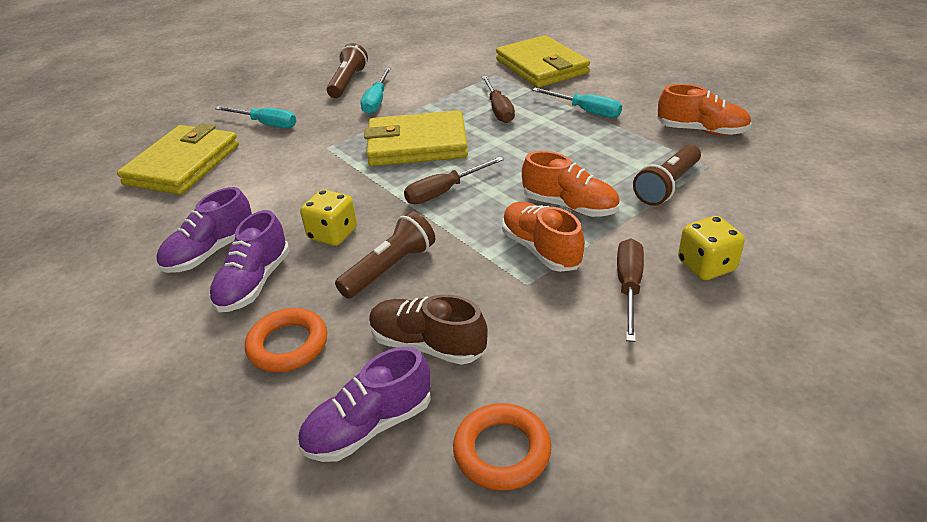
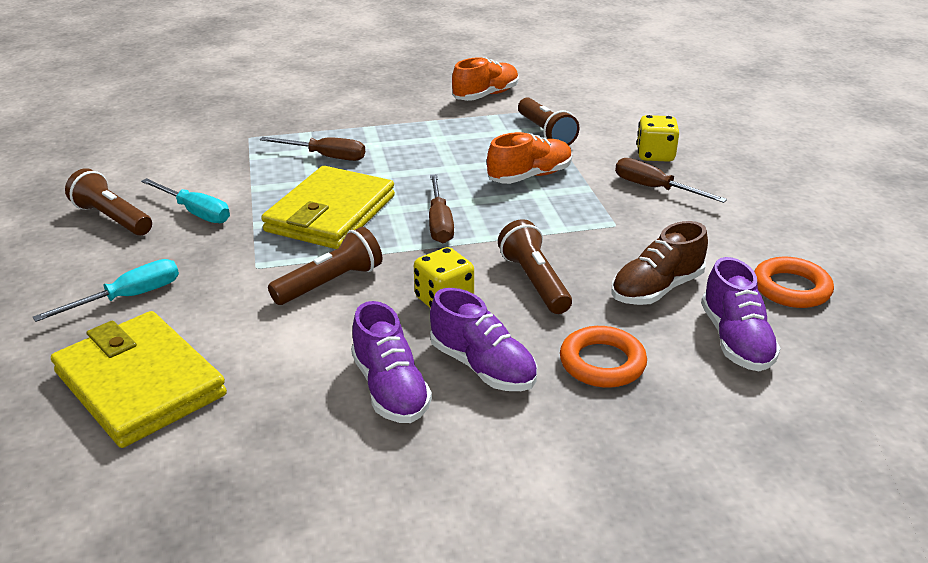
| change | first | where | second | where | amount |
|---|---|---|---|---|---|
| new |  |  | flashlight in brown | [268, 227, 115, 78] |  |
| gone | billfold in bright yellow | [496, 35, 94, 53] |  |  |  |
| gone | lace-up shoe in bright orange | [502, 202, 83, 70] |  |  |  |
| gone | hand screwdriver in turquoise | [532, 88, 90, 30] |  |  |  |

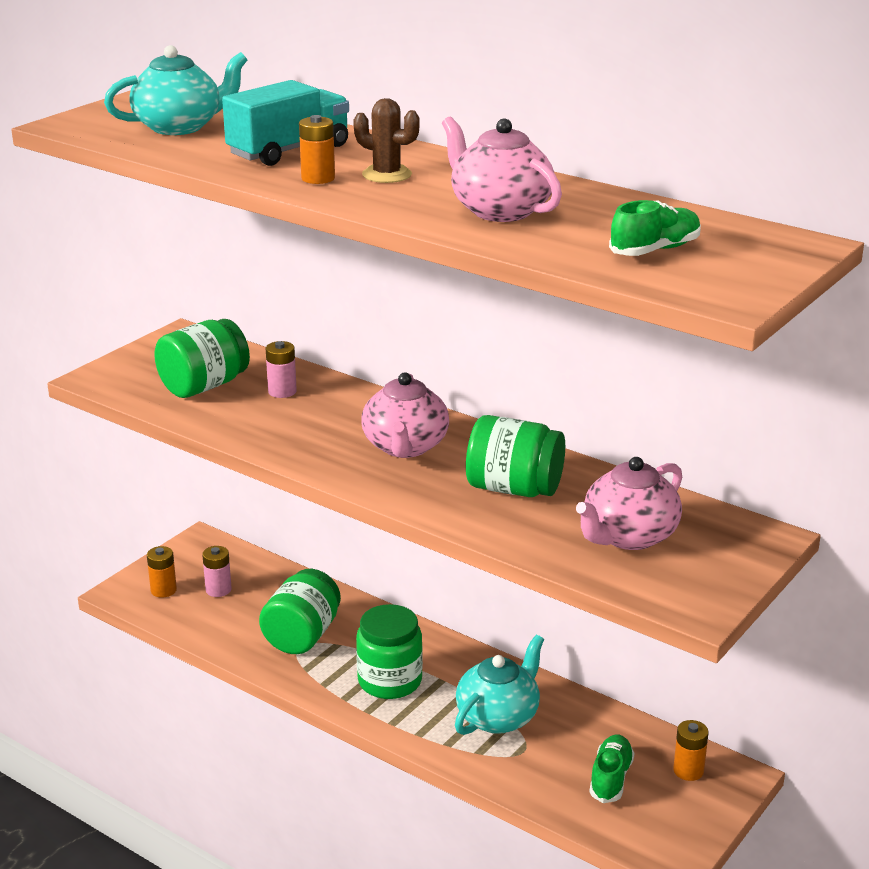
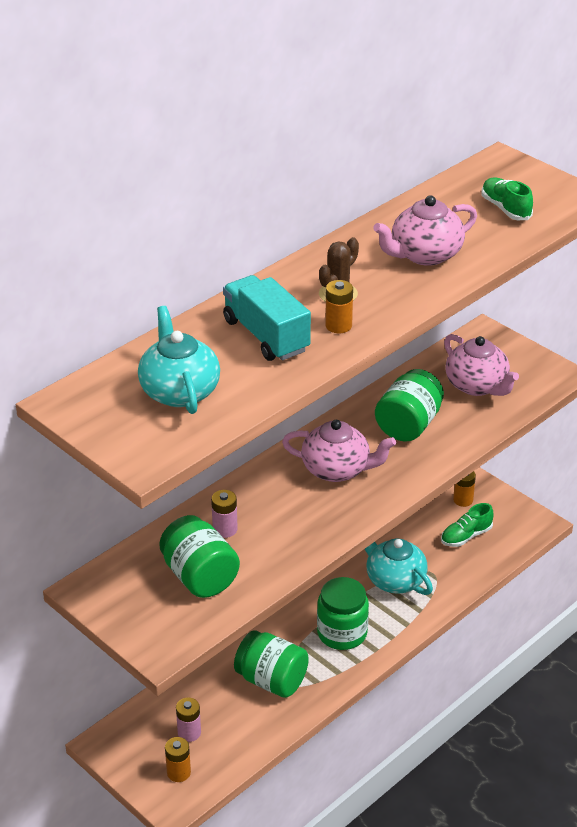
| change | first | where | second | where | amount |
|---|---|---|---|---|---|
| rotated | lace-up shoe in emerald | [589, 735, 45, 68] |  | [441, 503, 52, 44] | 60 degrees counterclockwise |

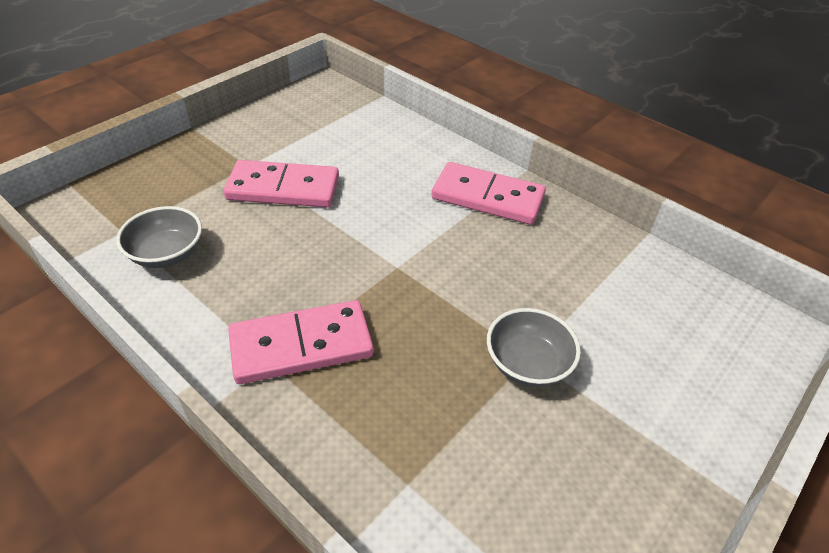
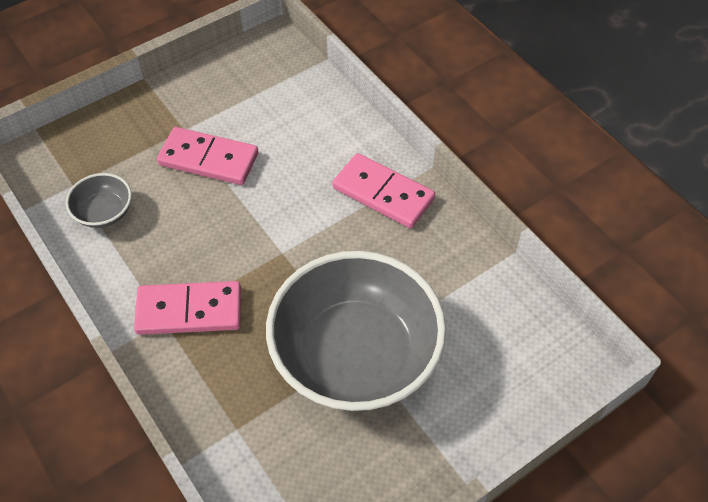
| change | first | where | second | where | amount |
|---|---|---|---|---|---|
| scaled | bowl in gray | [487, 308, 94, 79] |  | [266, 251, 180, 160] | x2.39 |

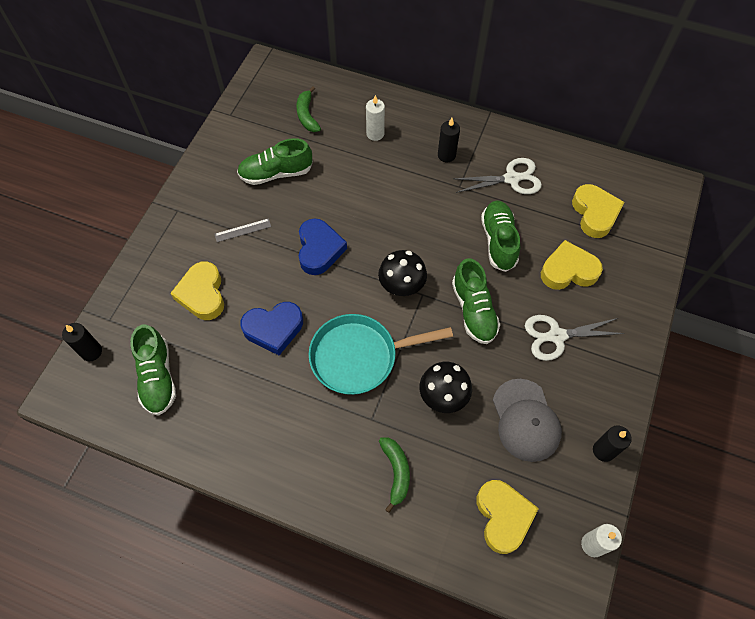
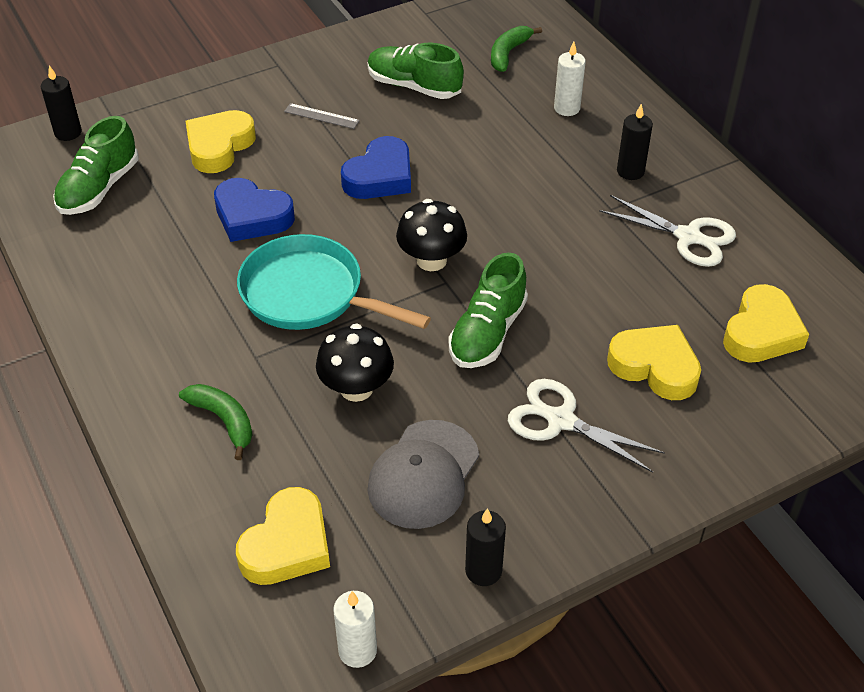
| change | first | where | second | where | amount |
|---|---|---|---|---|---|
| rotated | banana fruit in emerald | [379, 437, 31, 76] |  | [179, 384, 73, 76] | 75 degrees counterclockwise |
| gone | lace-up shoe in emerald | [481, 200, 39, 72] |  |  |  |

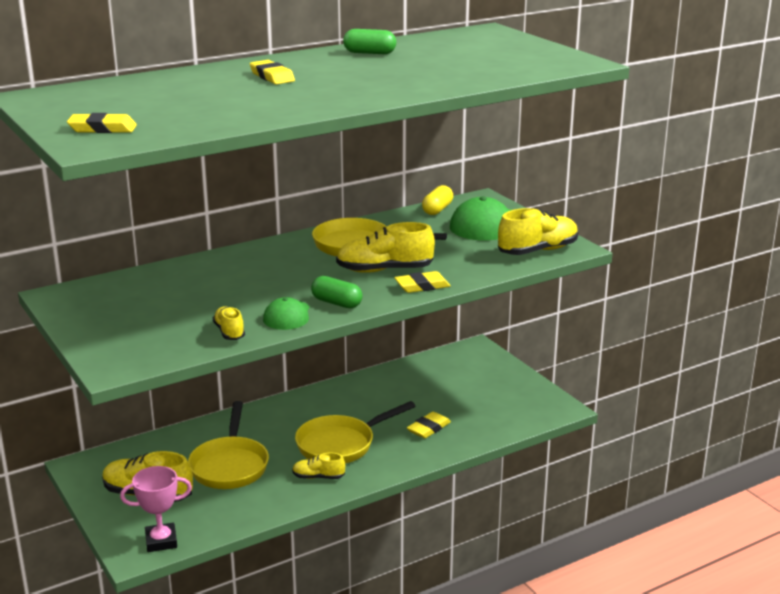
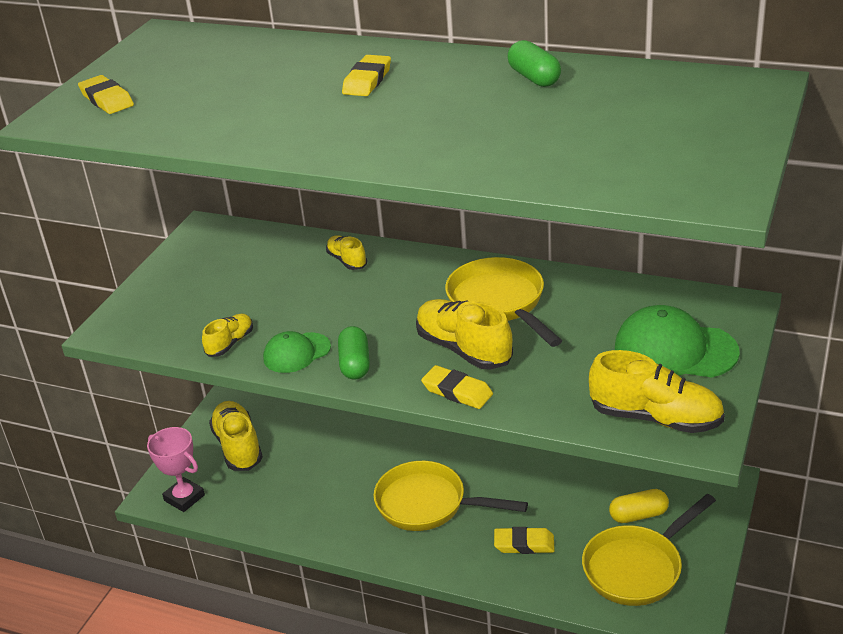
| change | first | where | second | where | amount |
|---|---|---|---|---|---|
| shifted | lace-up shoe in bright yellow | [292, 453, 53, 26] |  | [326, 235, 41, 35] |  |
| shifted | pan in bright yellow | [188, 401, 81, 88] |  | [582, 494, 134, 112] |  |
| shifted | pill shape in bright yellow | [422, 185, 31, 30] |  | [609, 489, 60, 34] |  |

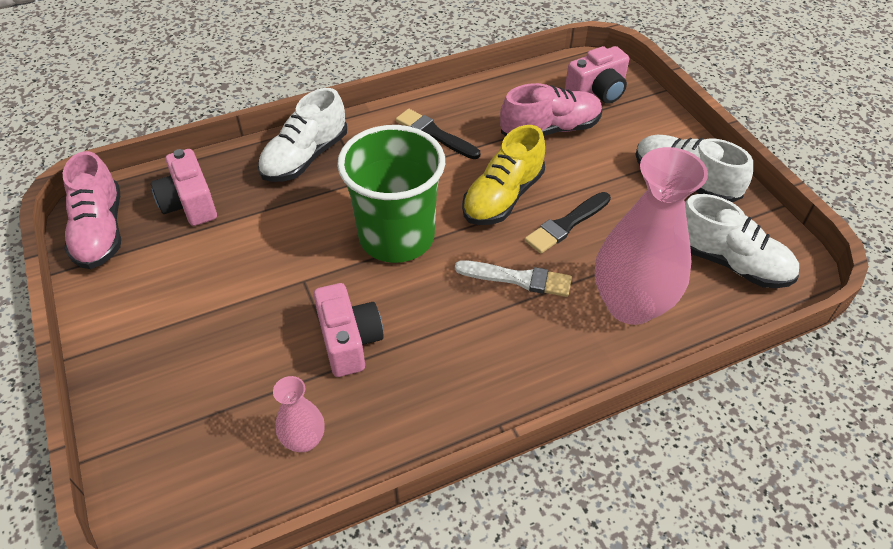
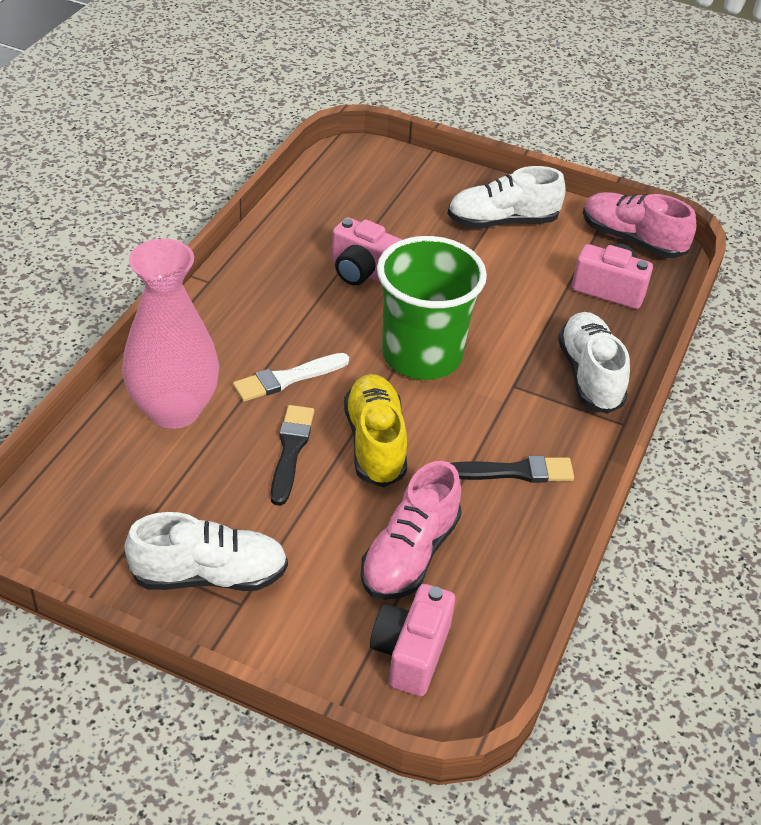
| change | first | where | second | where | amount |
|---|---|---|---|---|---|
| shifted | lace-up shoe in snow-white | [685, 194, 114, 94] |  | [448, 166, 118, 62] |  |
| gone | tall vase in rosy | [273, 376, 52, 76] |  |  |  |

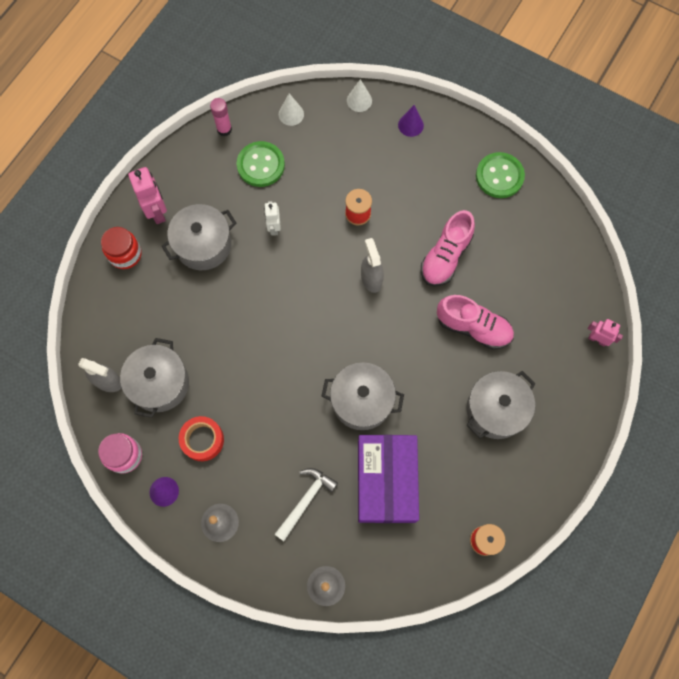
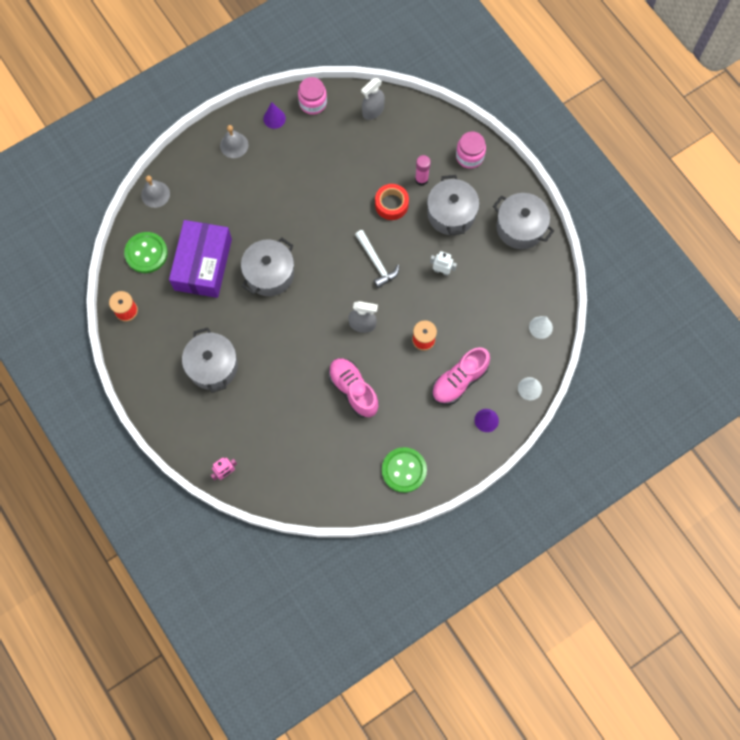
| change | first | where | second | where | amount |
|---|---|---|---|---|---|
| shifted | sewing button in emerald | [236, 141, 49, 46] |  | [124, 232, 44, 41] |  |
| rotated | package in purple | [358, 435, 61, 88] |  | [169, 220, 63, 78] | 75 degrees clockwise |
| shifted | hammer in snow-white | [274, 468, 64, 73] |  | [355, 230, 45, 58] |  |
| shifted | roll of tape in scarlet | [179, 416, 45, 45] |  | [375, 184, 34, 36] |  |
| shifted | glue in rosy | [210, 98, 22, 38] |  | [415, 155, 16, 31] |  |
| shifted | lace-up shoe in rosy | [437, 295, 77, 55] |  | [432, 347, 58, 58] |  |
| repainted | preserve jar in scarlet | [101, 227, 41, 42] | preserve jar in rosy | [456, 132, 30, 37] |  |
| shifted | pot in gray | [120, 338, 69, 80] |  | [493, 193, 61, 56] |  |
| gone | robot figure in rosy | [128, 167, 39, 57] |  |  |  |

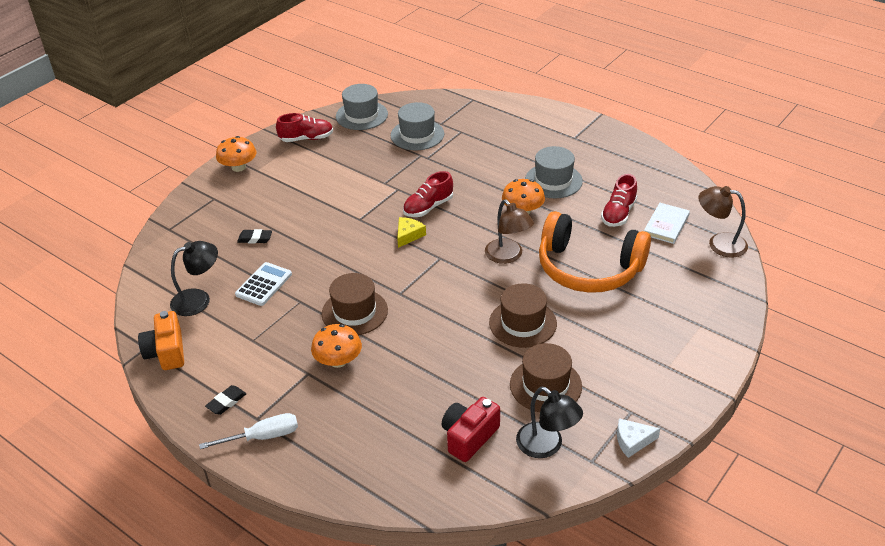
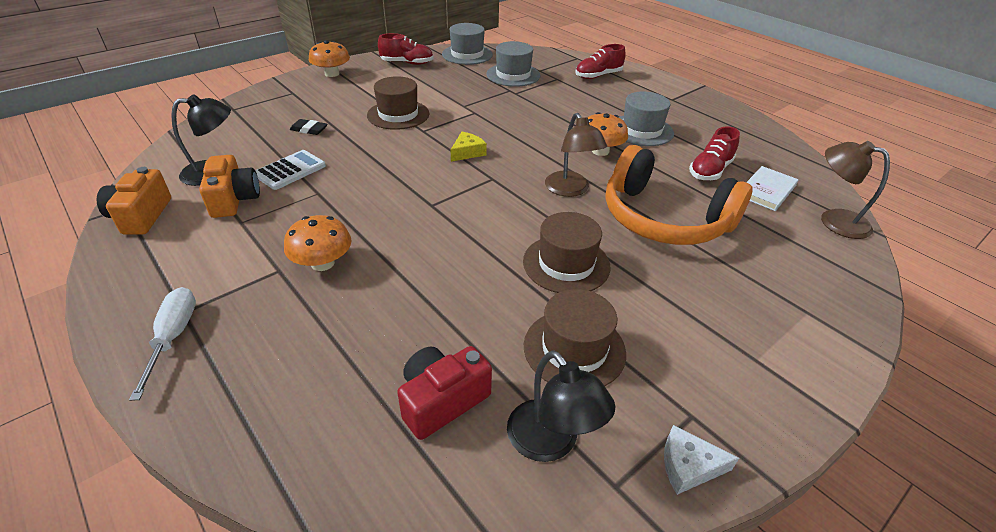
| change | first | where | second | where | amount |
|---|---|---|---|---|---|
| rotated | hand screwdriver in snow-white | [199, 413, 99, 36] |  | [129, 287, 67, 114] | 90 degrees counterclockwise |
| new |  |  | camera in bright orange | [199, 155, 61, 63] |  |
| shifted | top hat in brown | [322, 273, 66, 62] |  | [367, 76, 62, 54] |  |
| shifted | lace-up shoe in scarlet | [403, 171, 50, 46] |  | [575, 44, 51, 35] |  |
| gone | eraser in black | [205, 385, 42, 30] |  |  |  |

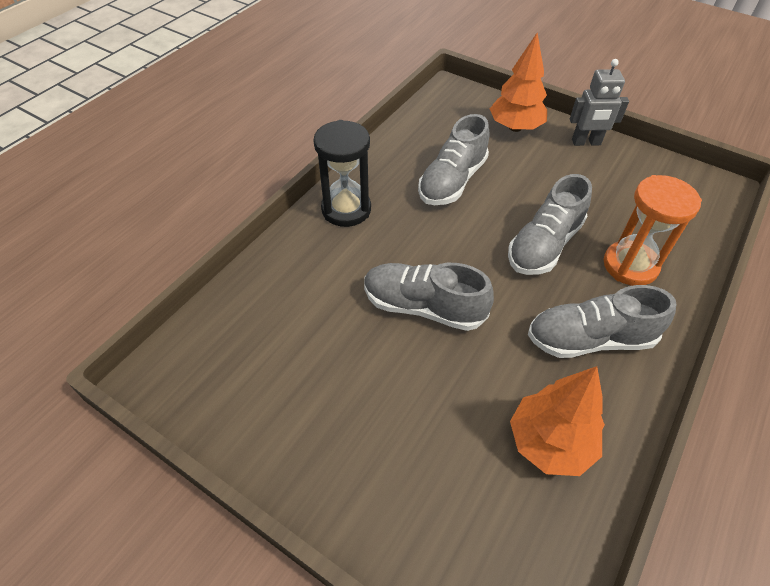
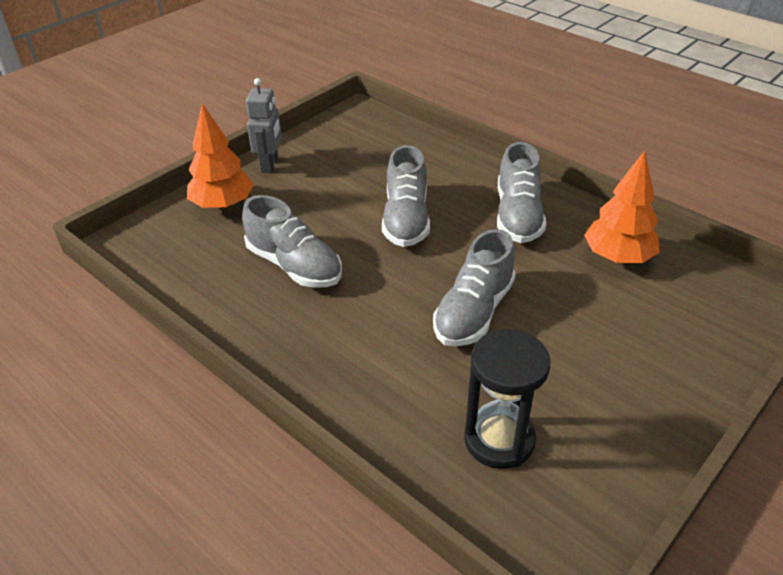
| change | first | where | second | where | amount |
|---|---|---|---|---|---|
| rotated | lace-up shoe in gray | [508, 174, 84, 101] |  | [382, 145, 48, 102] | 45 degrees clockwise |
| shifted | sand timer in black | [313, 120, 58, 107] |  | [464, 329, 87, 140] |  |
| gone | sand timer in bright orange | [604, 175, 98, 111] |  |  |  |

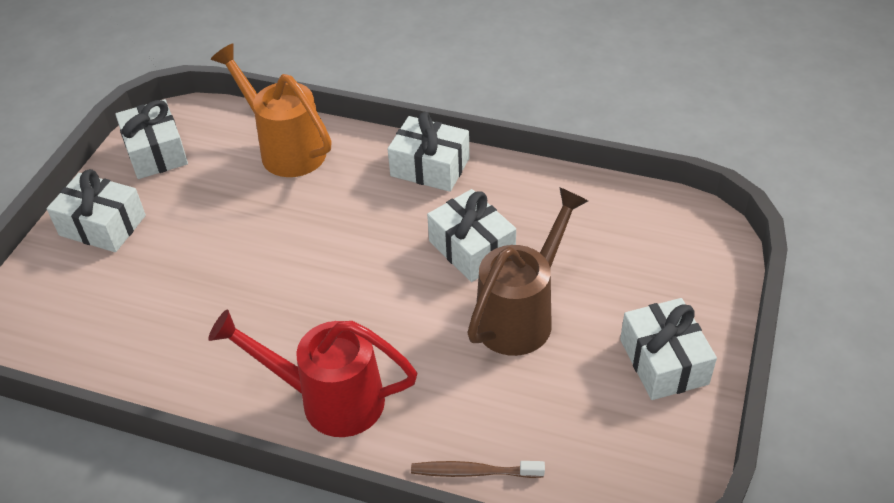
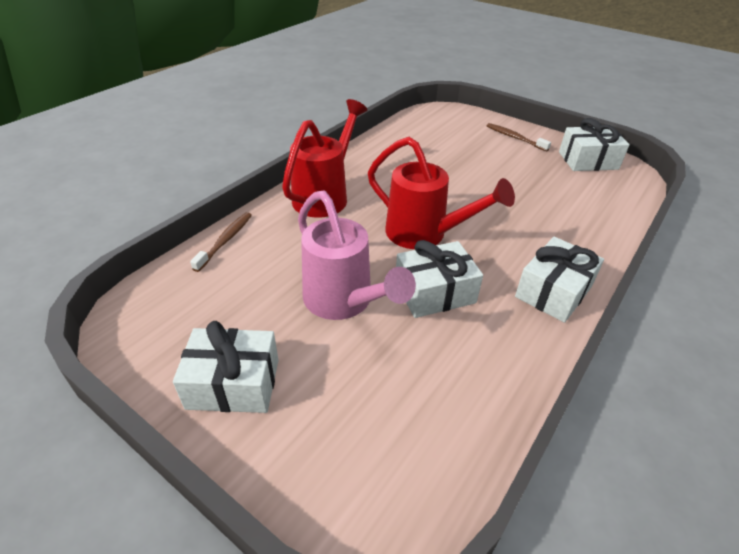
| change | first | where | second | where | amount |
|---|---|---|---|---|---|
| repainted | watering can in brown | [467, 187, 121, 169] | watering can in rosy | [298, 190, 118, 130] |  |
| new |  |  | watering can in scarlet | [368, 137, 147, 112] |  |
| swapped | present in snow-white | [47, 169, 99, 83] | dental brush in brown | [487, 123, 64, 28] |  |
| gone | watering can in bright orange | [211, 44, 120, 133] |  |  |  |

